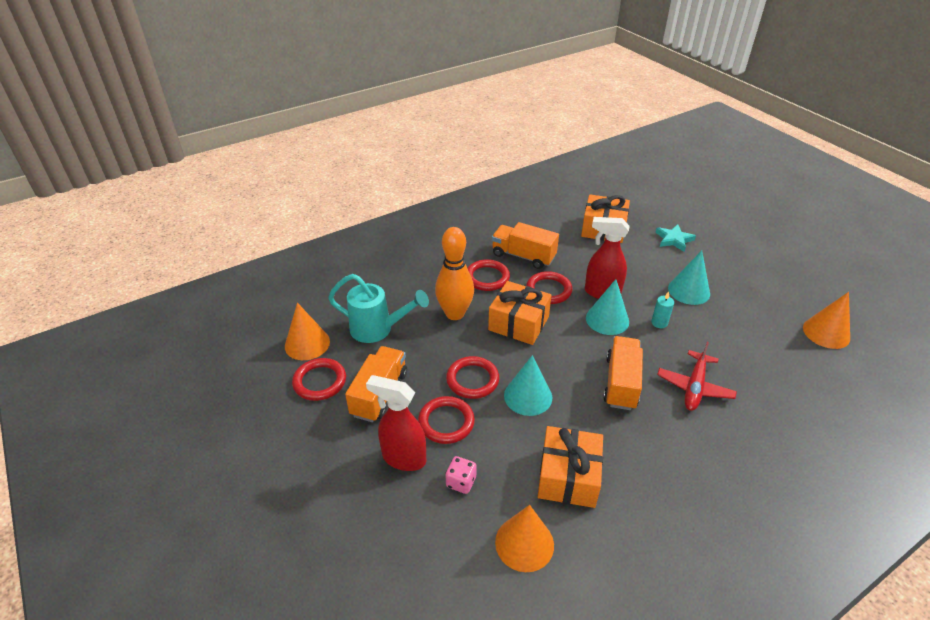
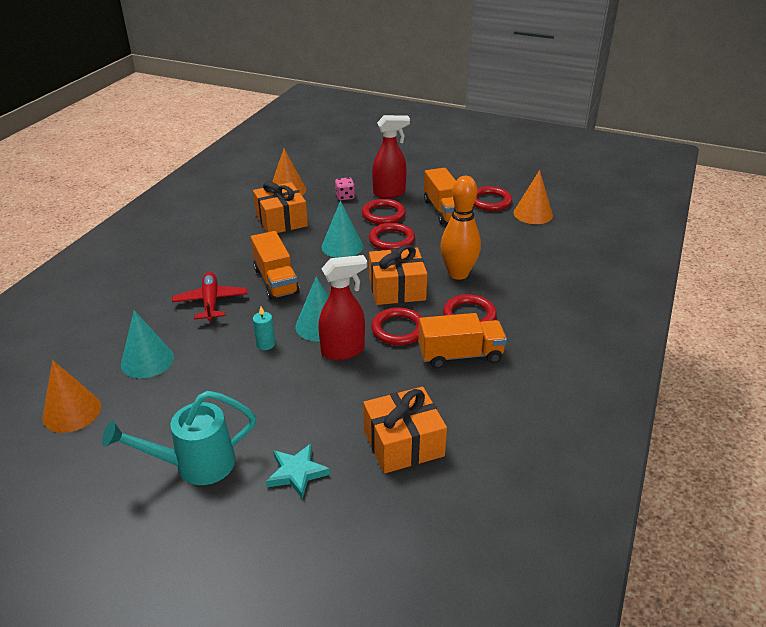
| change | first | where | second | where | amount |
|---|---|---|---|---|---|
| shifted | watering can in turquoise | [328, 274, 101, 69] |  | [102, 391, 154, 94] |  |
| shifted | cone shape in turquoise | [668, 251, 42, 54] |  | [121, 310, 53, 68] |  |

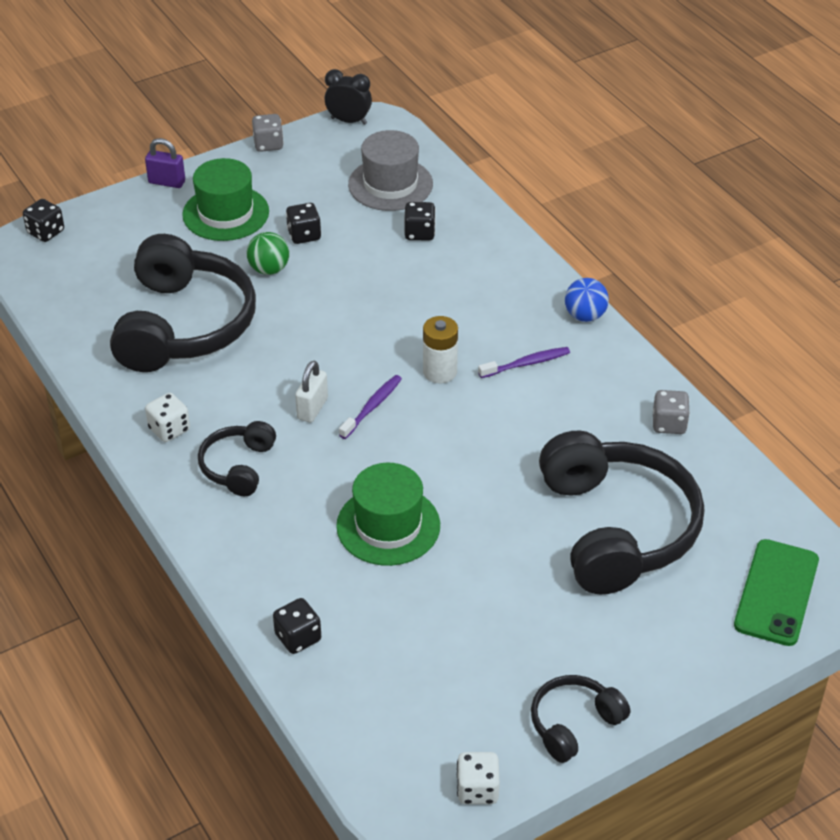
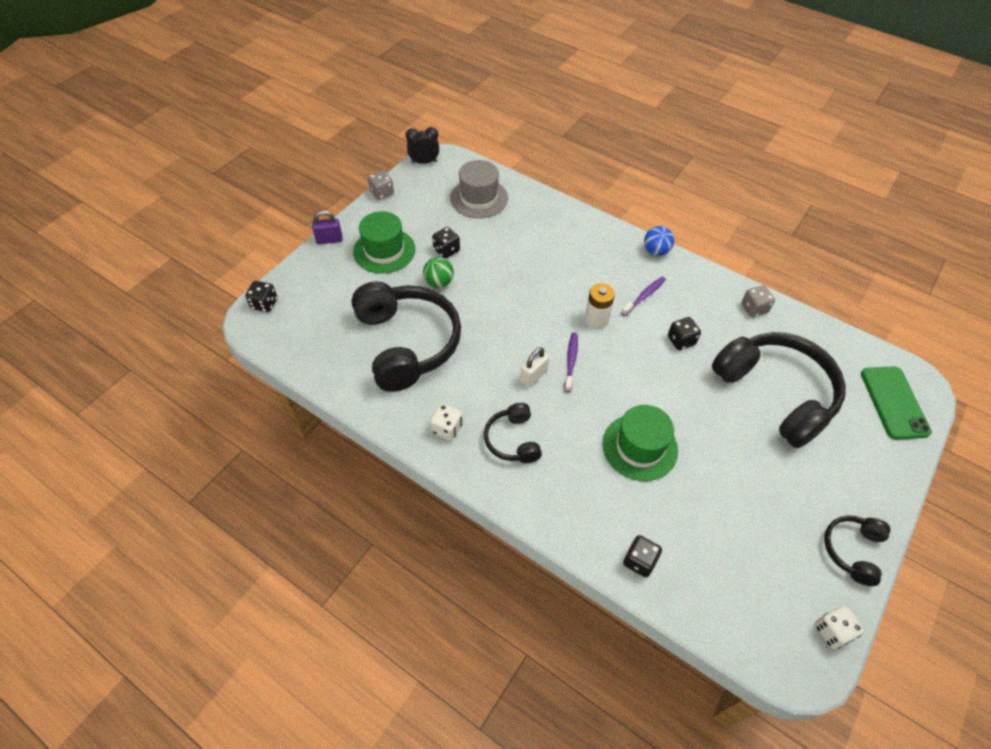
| change | first | where | second | where | amount |
|---|---|---|---|---|---|
| rotated | small lock in snow-white | [295, 361, 33, 62] |  | [520, 347, 29, 41] | 45 degrees clockwise |
| shifted | die in black | [404, 202, 32, 38] |  | [668, 317, 33, 33] |  |

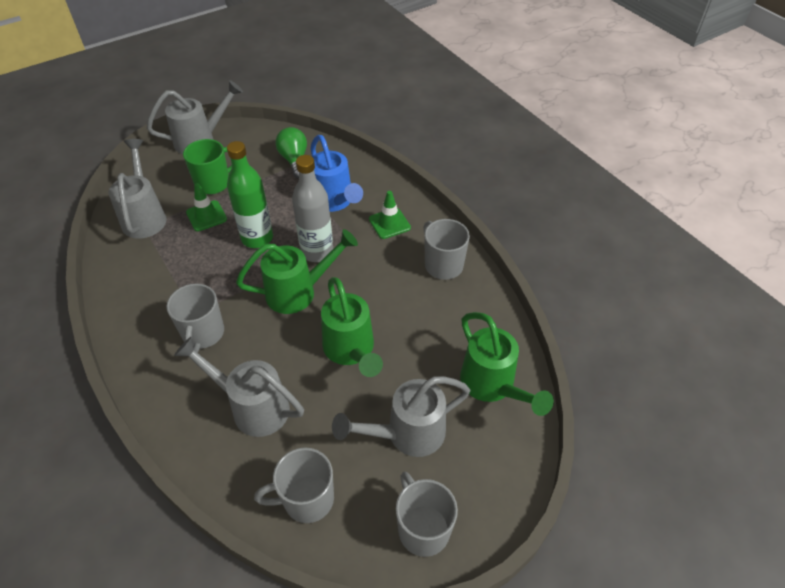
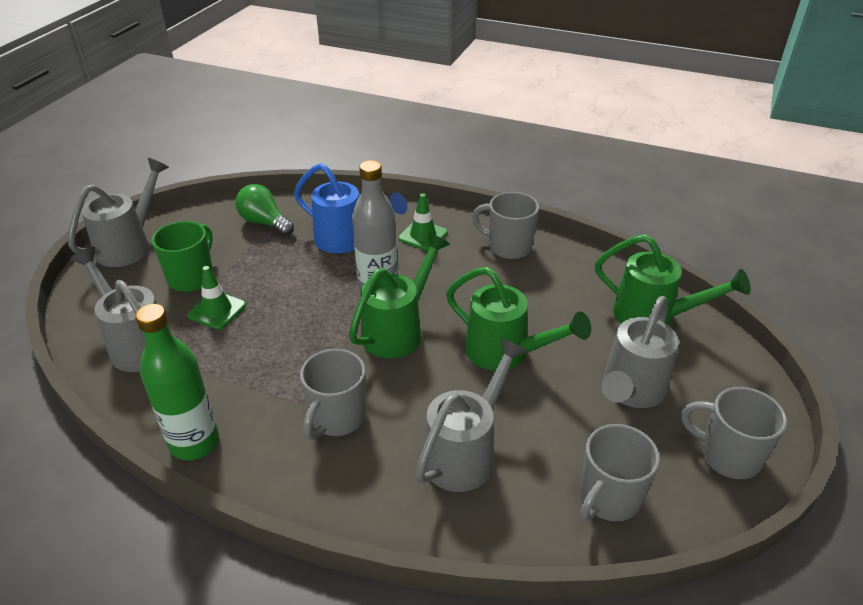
| change | first | where | second | where | amount |
|---|---|---|---|---|---|
| shifted | flask in emerald | [227, 141, 46, 107] |  | [135, 304, 84, 156] |  |
| rotated | tea mug in gray | [167, 283, 57, 70] |  | [300, 349, 66, 91] | 60 degrees clockwise |
| rotated | watering can in gray | [174, 337, 130, 100] |  | [415, 338, 112, 154] | 135 degrees clockwise |

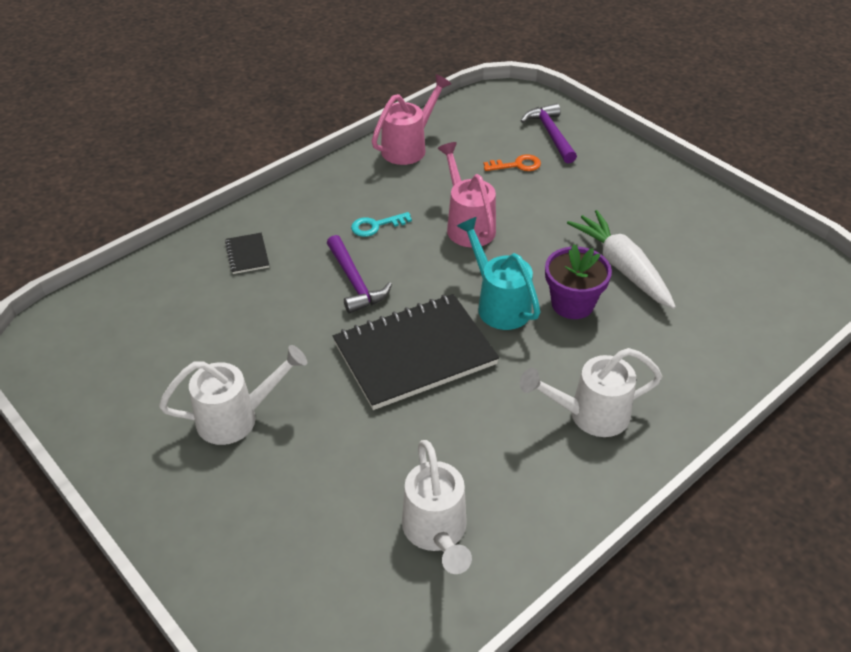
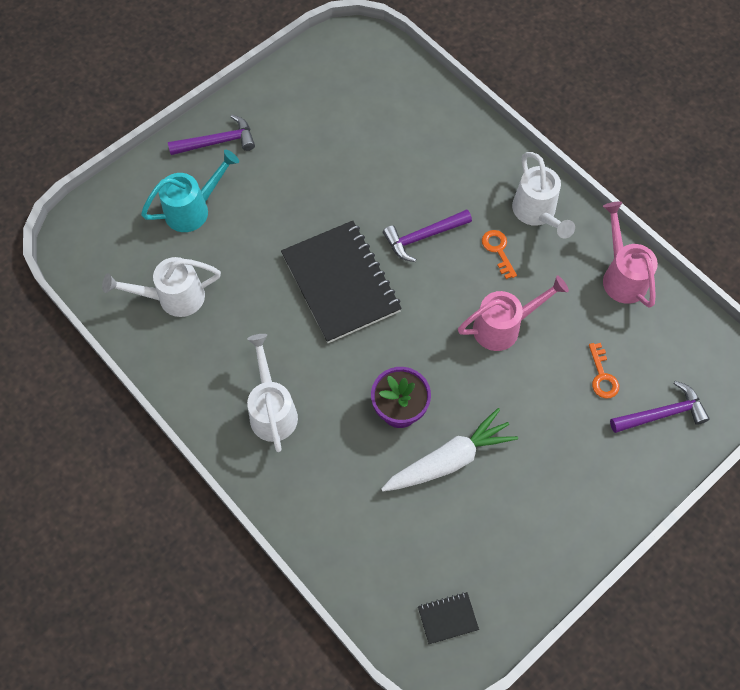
| change | first | where | second | where | amount |
|---|---|---|---|---|---|
| shifted | watering can in turquoise | [457, 217, 83, 113] |  | [141, 150, 98, 82] |  |
| new |  |  | hammer in purple | [168, 115, 87, 40] |  |
| shifted | notebook in black | [225, 233, 44, 41] |  | [418, 592, 61, 52] |  |
| repainted | door key in turquoise | [351, 212, 61, 25] | door key in bright orange | [482, 230, 35, 49] |  |
| shifted | watering can in snow-white | [159, 345, 148, 100] |  | [512, 152, 63, 87] |  |
| rotated | watering can in rosy | [372, 74, 79, 91] |  | [603, 202, 55, 106] | 150 degrees counterclockwise |

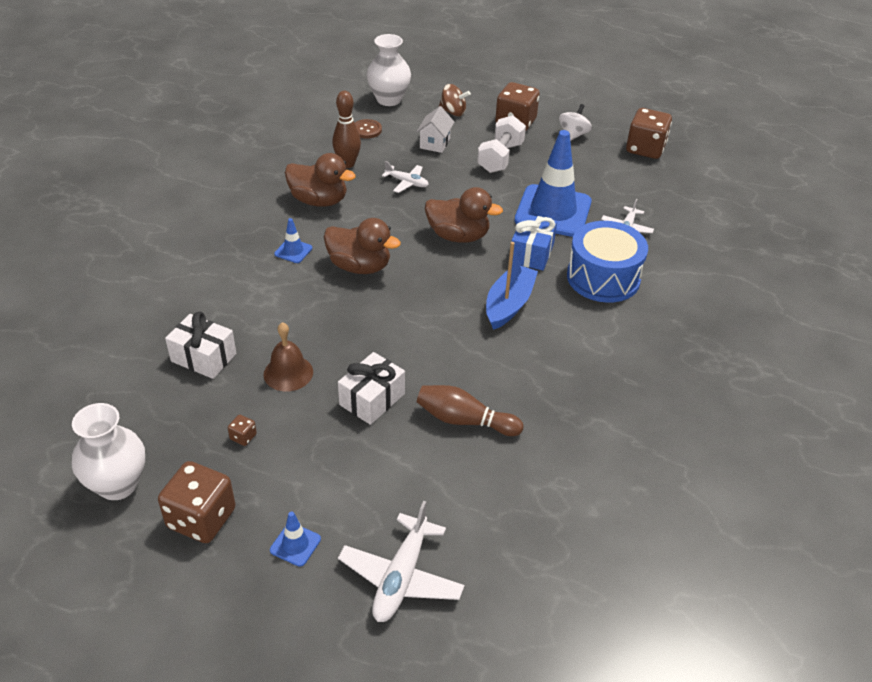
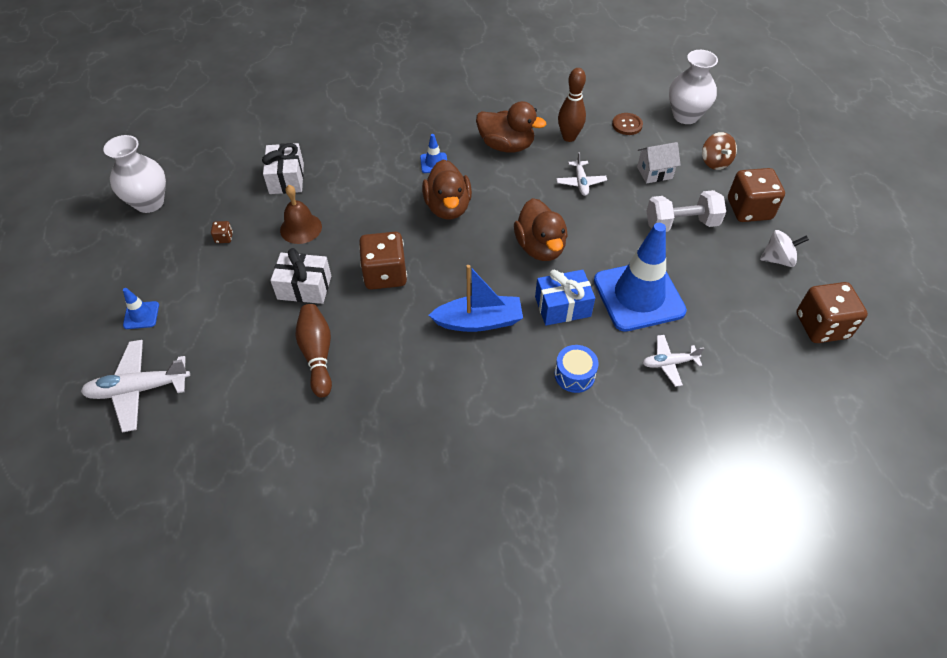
| change | first | where | second | where | amount |
|---|---|---|---|---|---|
| shifted | die in brown | [158, 461, 78, 82] |  | [359, 232, 48, 58] |  |
| rotated | duck in brown | [285, 153, 71, 54] |  | [476, 101, 70, 51] | 60 degrees counterclockwise |
| scaled | snare drum in royal blue | [567, 221, 81, 82] |  | [554, 345, 45, 48] | x0.51 |

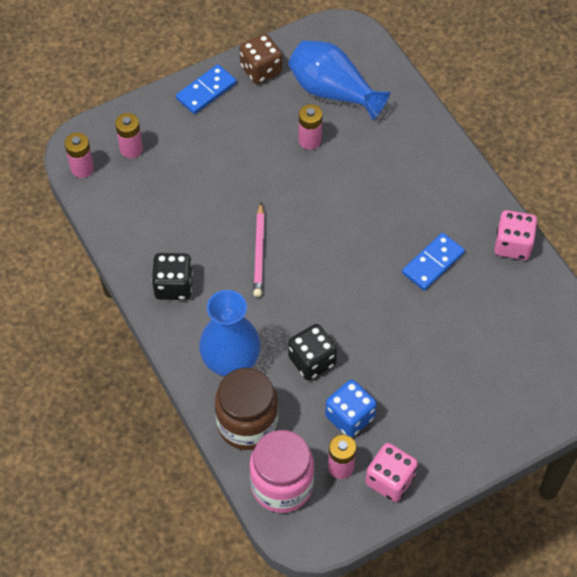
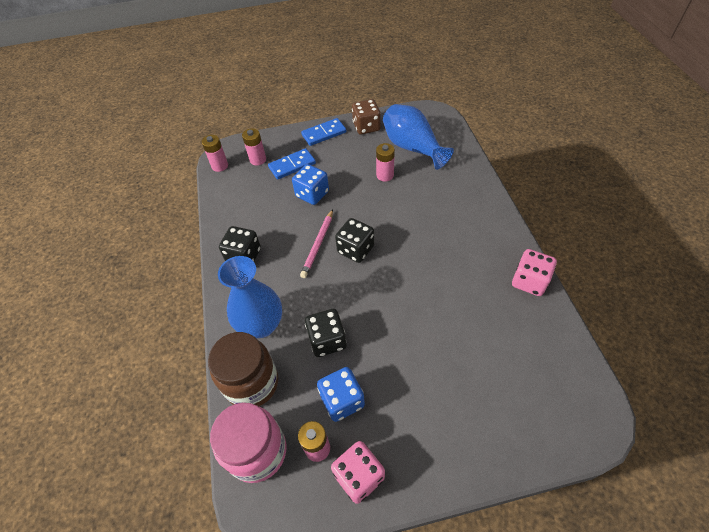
| change | first | where | second | where | amount |
|---|---|---|---|---|---|
| shifted | domino in royal blue | [402, 233, 63, 58] |  | [268, 148, 48, 32] |  |
| new |  |  | die in royal blue | [292, 164, 37, 41] |  |
| new |  |  | die in black | [335, 218, 39, 45] |  |

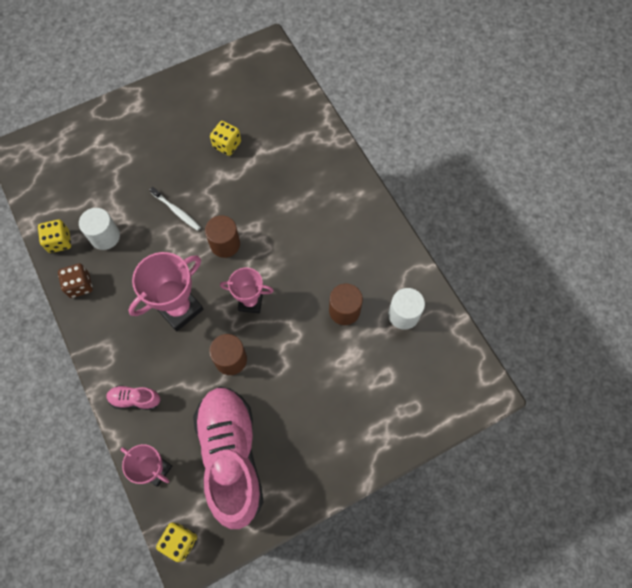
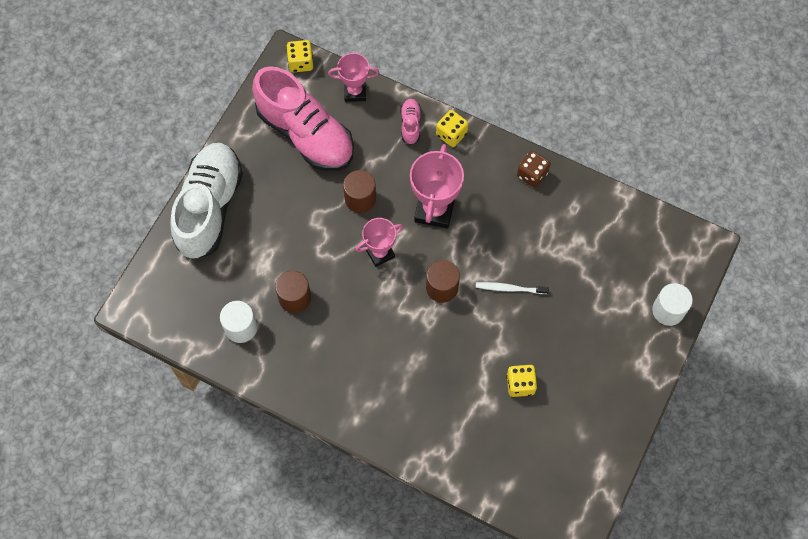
| change | first | where | second | where | amount |
|---|---|---|---|---|---|
| new |  |  | lace-up shoe in snow-white | [170, 143, 73, 117] |  |
| rotated | lace-up shoe in rosy | [106, 385, 54, 25] |  | [400, 99, 21, 46] | 60 degrees counterclockwise |
| shifted | die in bright yellow | [38, 220, 33, 33] |  | [436, 110, 32, 37] |  |
| shifted | solid cylinder in snow-white | [79, 208, 41, 42] |  | [652, 283, 41, 43] |  |

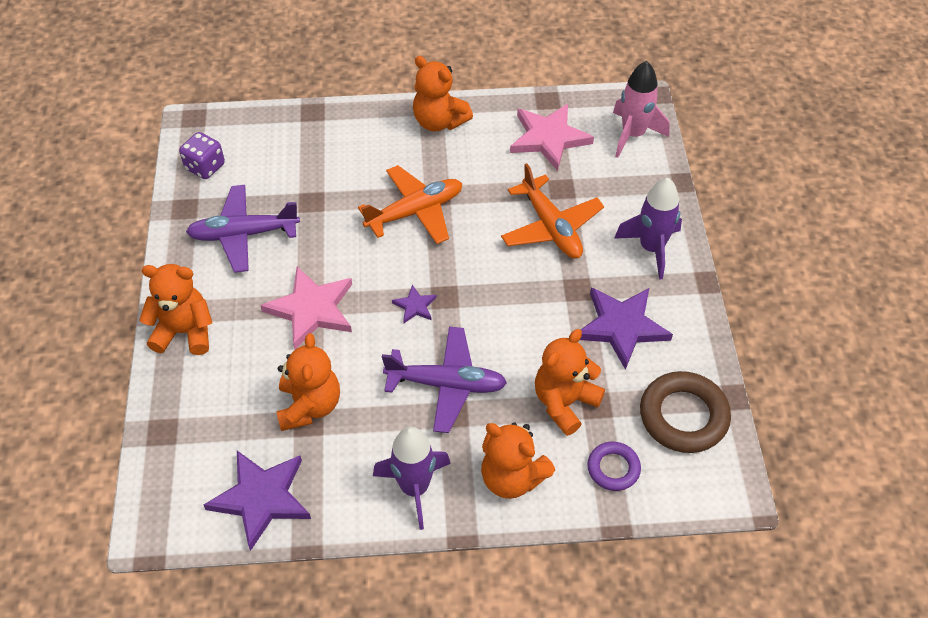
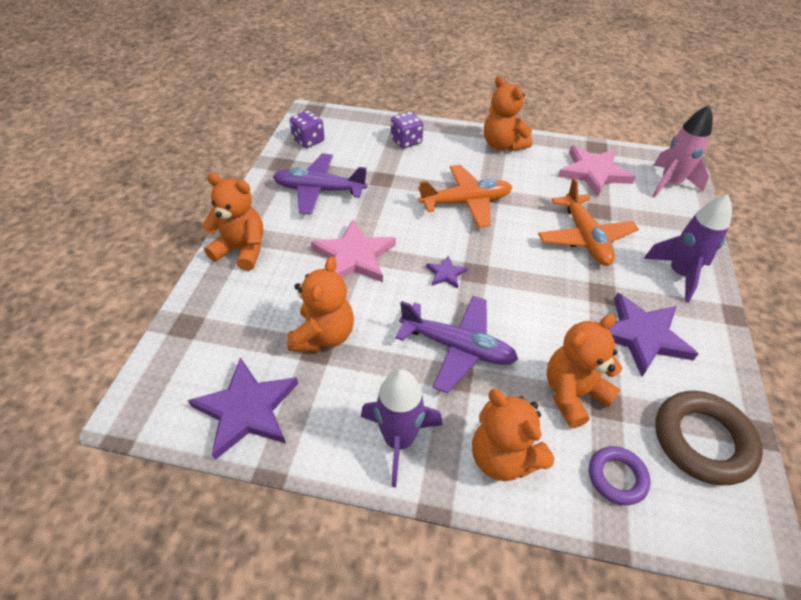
| change | first | where | second | where | amount |
|---|---|---|---|---|---|
| new |  |  | die in purple | [391, 111, 32, 38] |  |

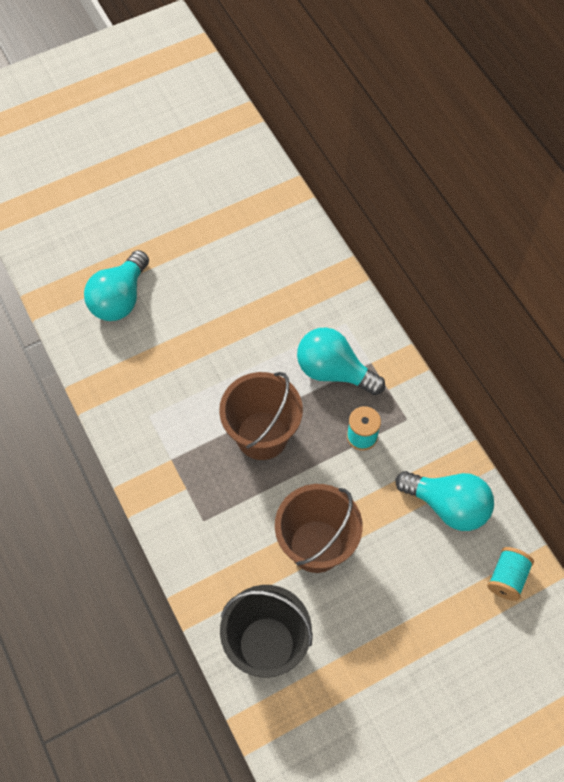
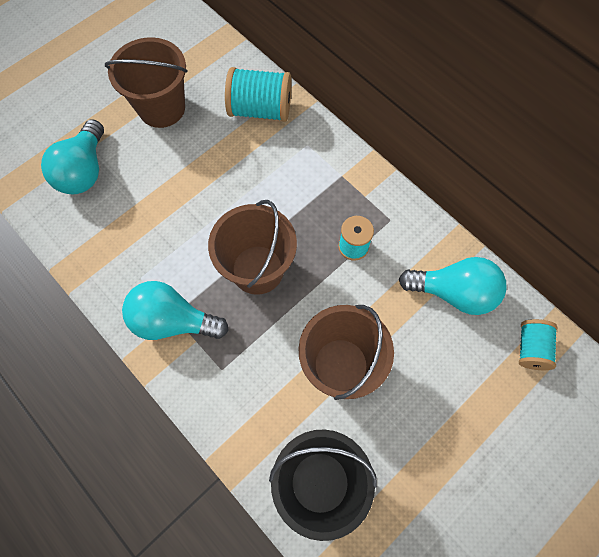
| change | first | where | second | where | amount |
|---|---|---|---|---|---|
| new |  |  | sand bucket in brown | [105, 37, 82, 91] |  |
| shifted | light bulb in turquoise | [297, 327, 88, 68] |  | [122, 281, 107, 59] |  |
| new |  |  | bobbin in turquoise | [225, 67, 67, 55] |  |

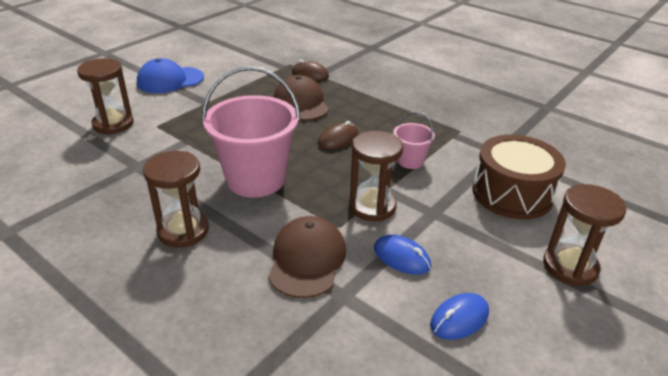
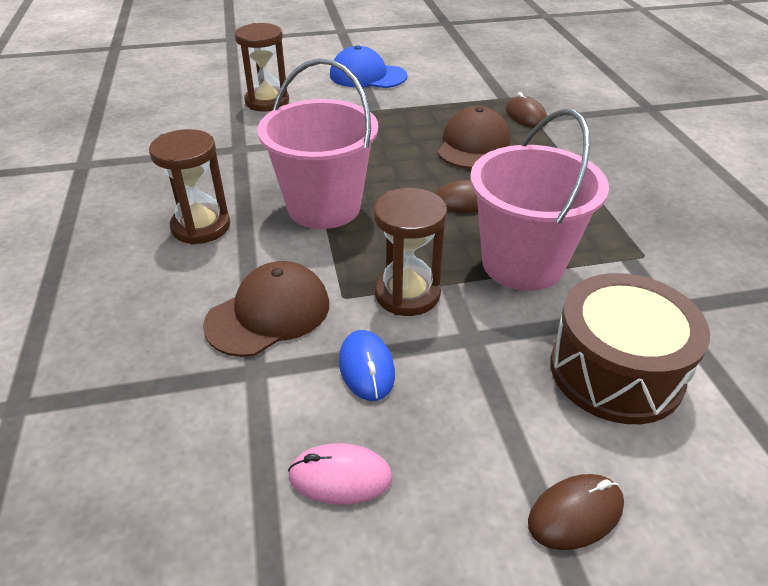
| change | first | where | second | where | amount |
|---|---|---|---|---|---|
| repainted | PC mouse in royal blue | [430, 293, 59, 47] | PC mouse in rosy | [288, 443, 105, 62] |  |
| scaled | sand bucket in rosy | [393, 112, 42, 57] |  | [470, 109, 139, 182] | x2.07 |
| swapped | sand timer in brown | [543, 184, 84, 102] | PC mouse in brown | [528, 474, 96, 76] |  |

